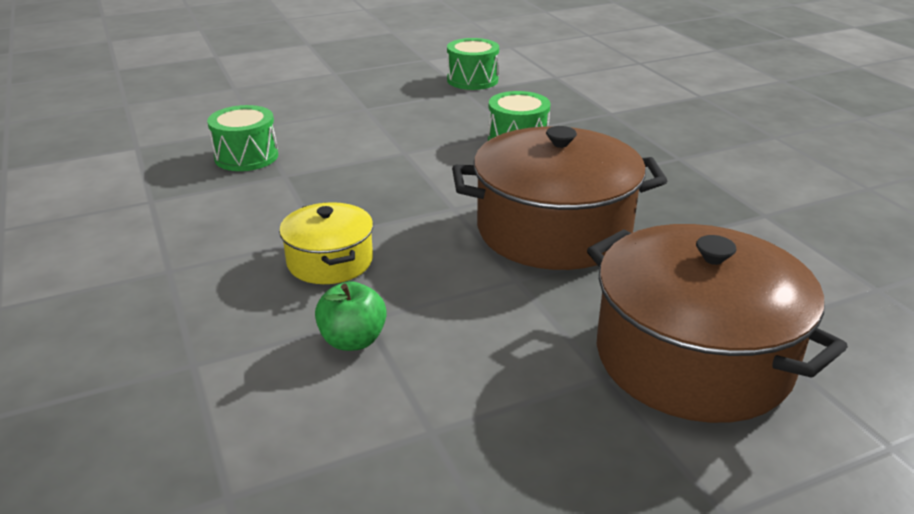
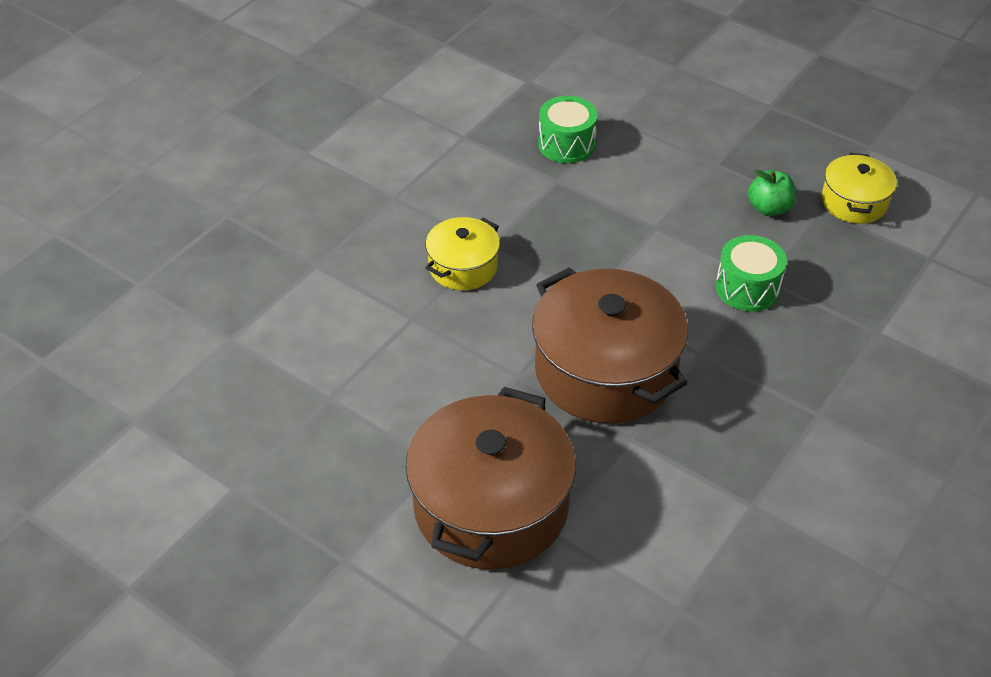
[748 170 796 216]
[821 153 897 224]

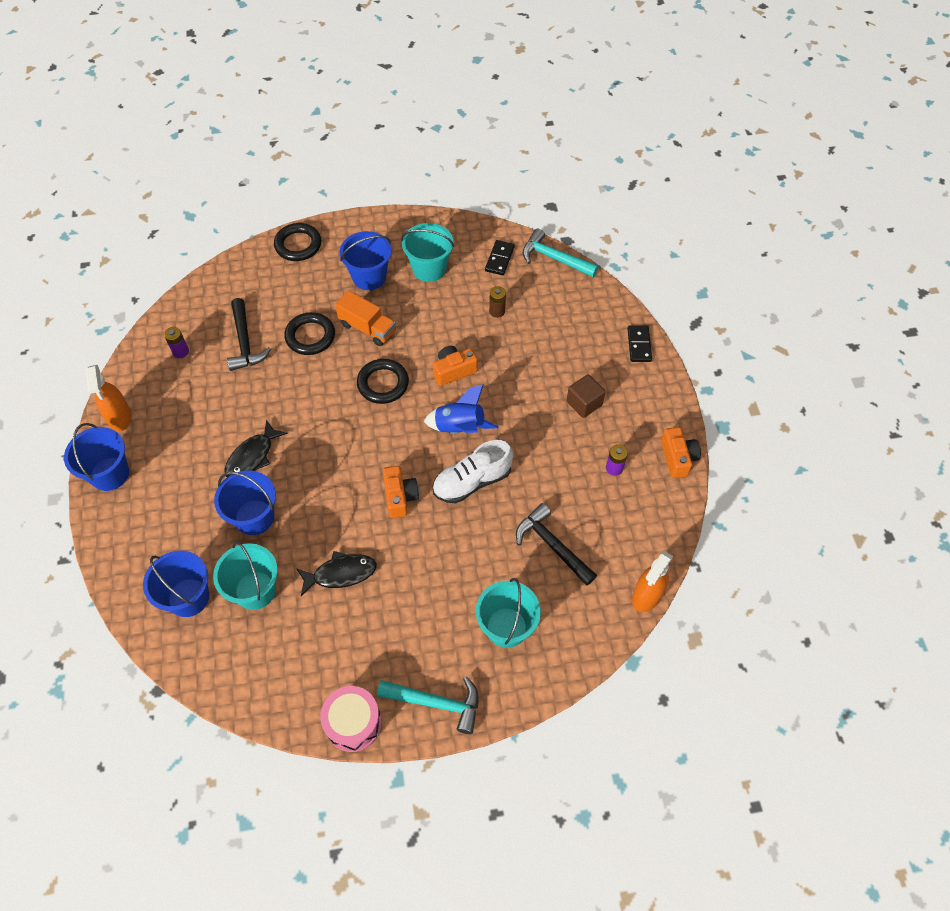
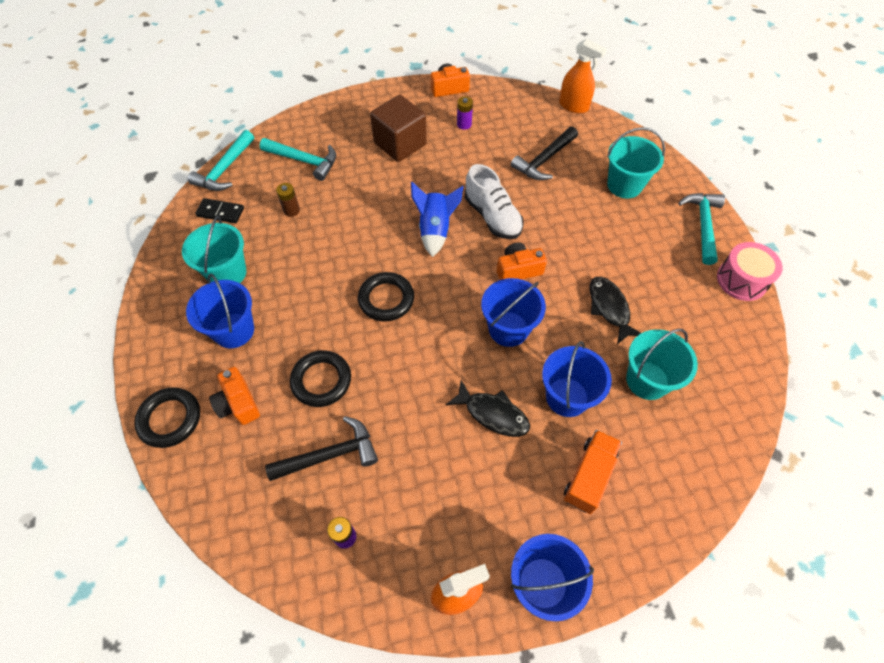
[209 367 260 425]
[260 138 336 181]
[370 95 427 162]
[481 278 546 347]
[564 430 622 514]
[627 325 652 362] (first image)

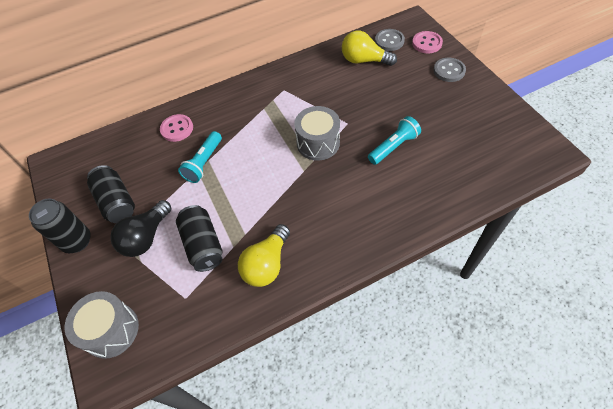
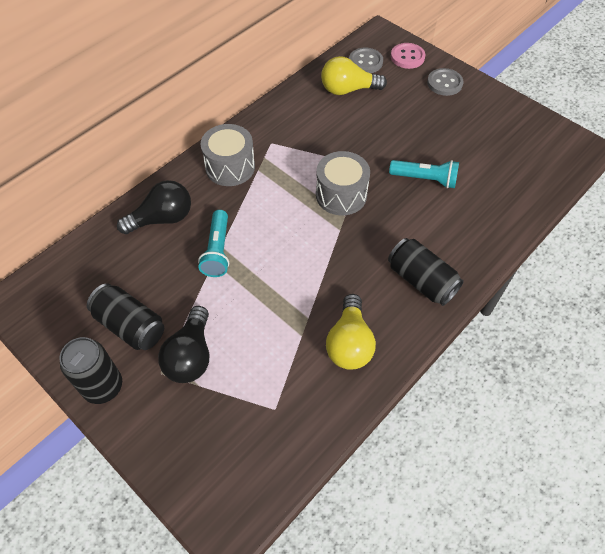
[117 180 191 234]
[201 124 255 186]
[388 238 464 306]
[389 160 459 189]

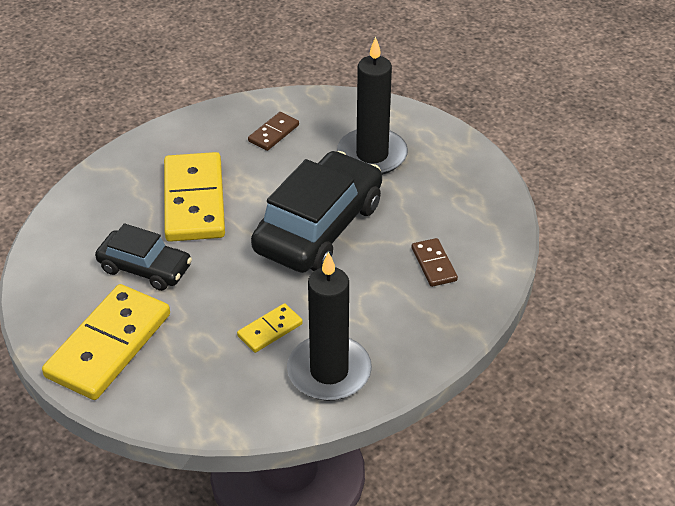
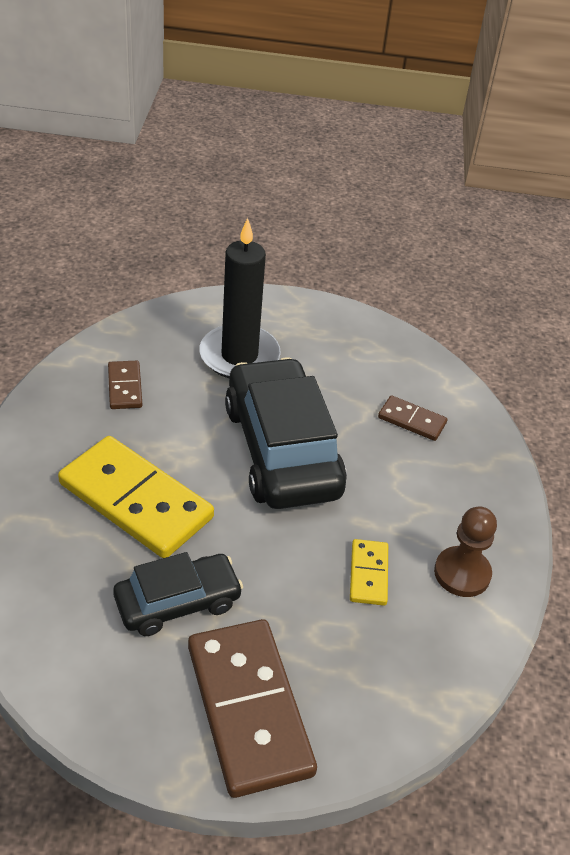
[188 619 317 798]
[434 506 497 597]

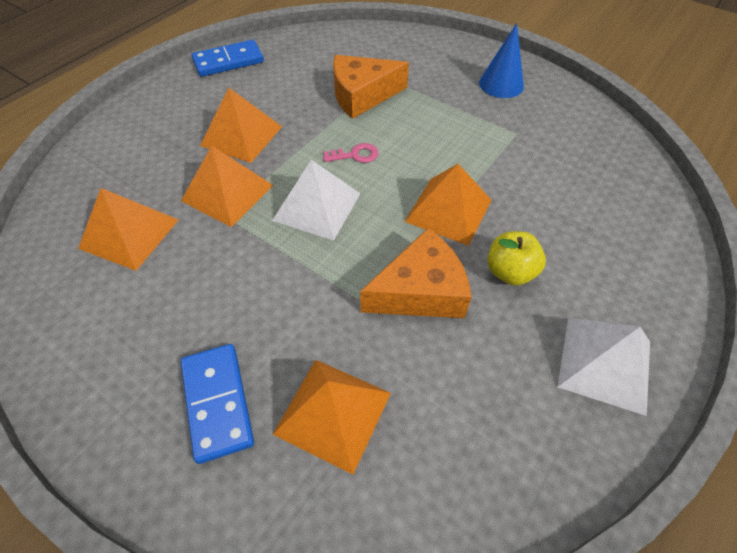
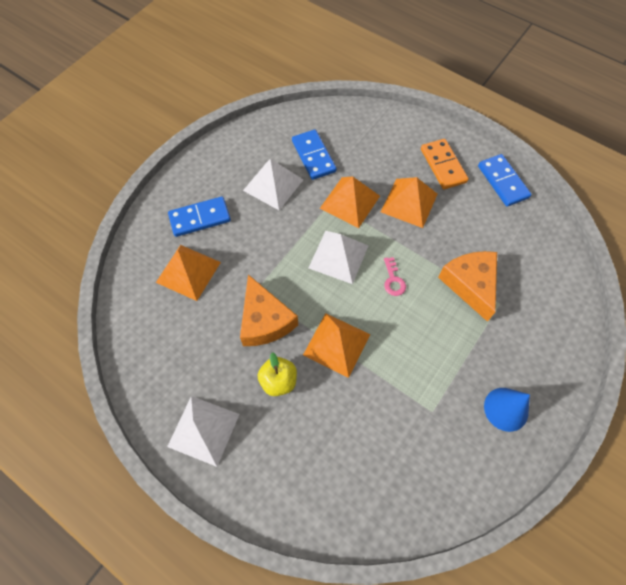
[243 159 303 210]
[292 130 337 180]
[421 139 469 189]

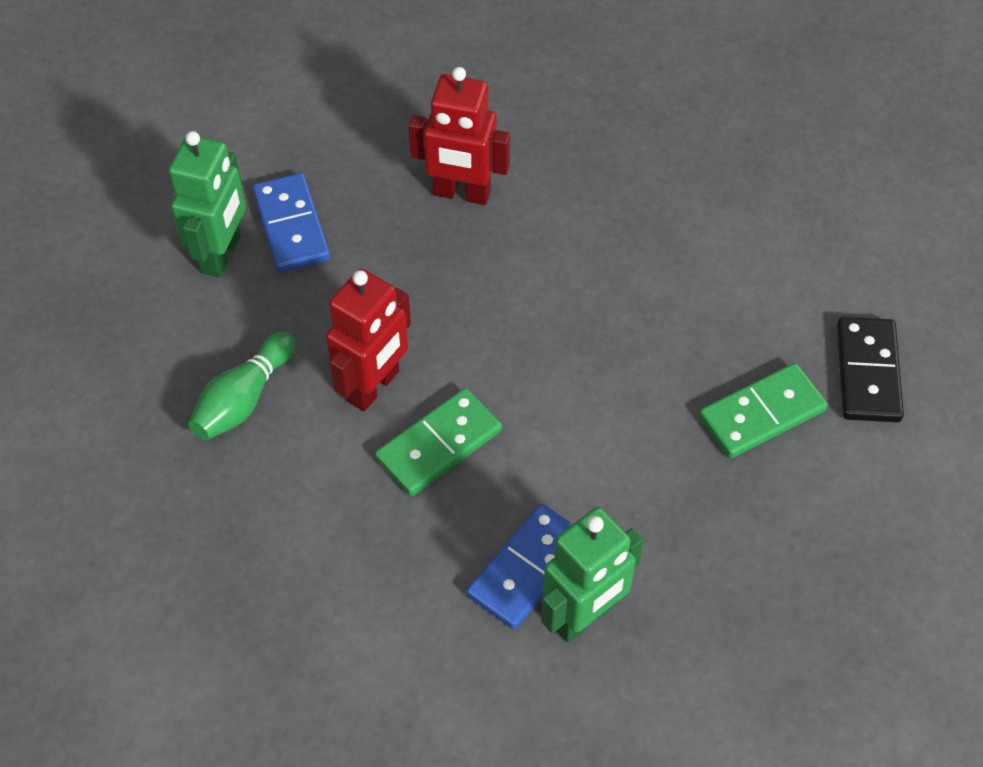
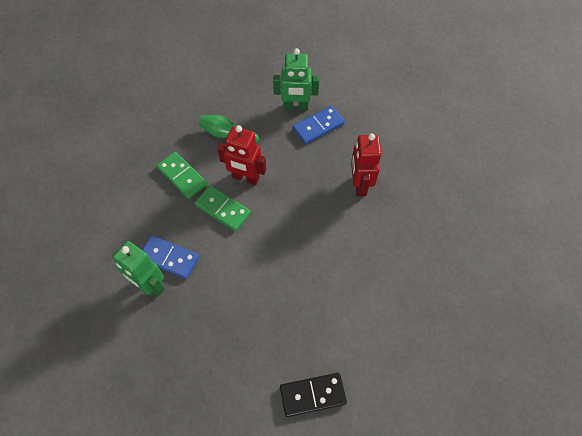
[156 152 207 199]

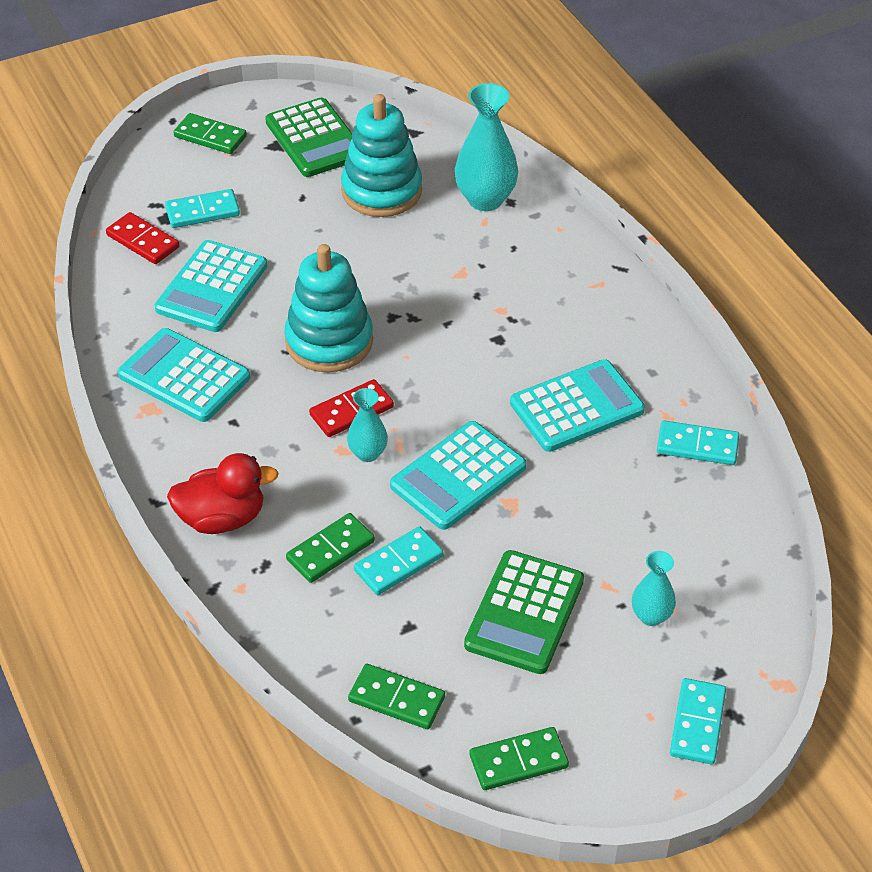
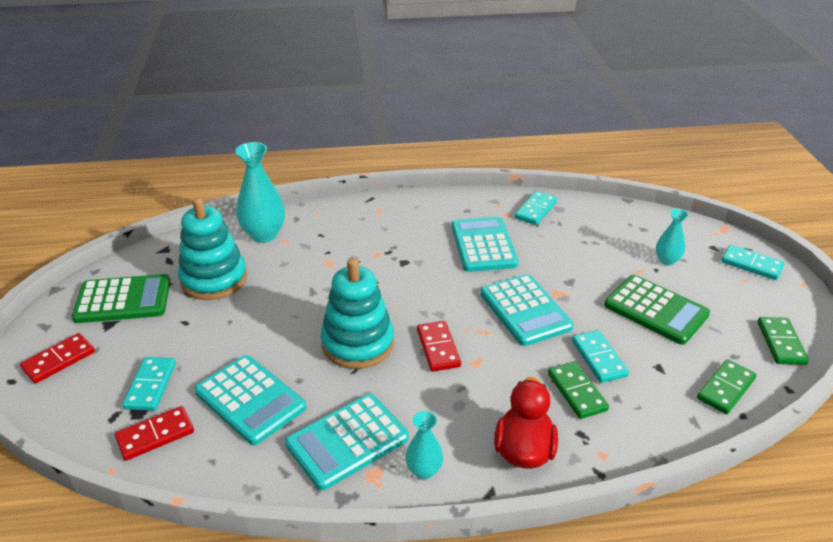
[20 333 95 384]
[405 411 443 479]

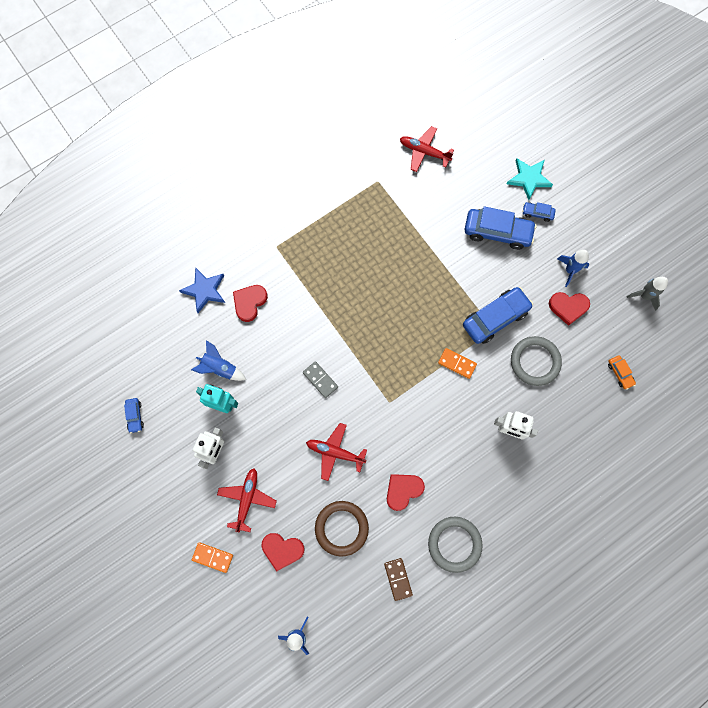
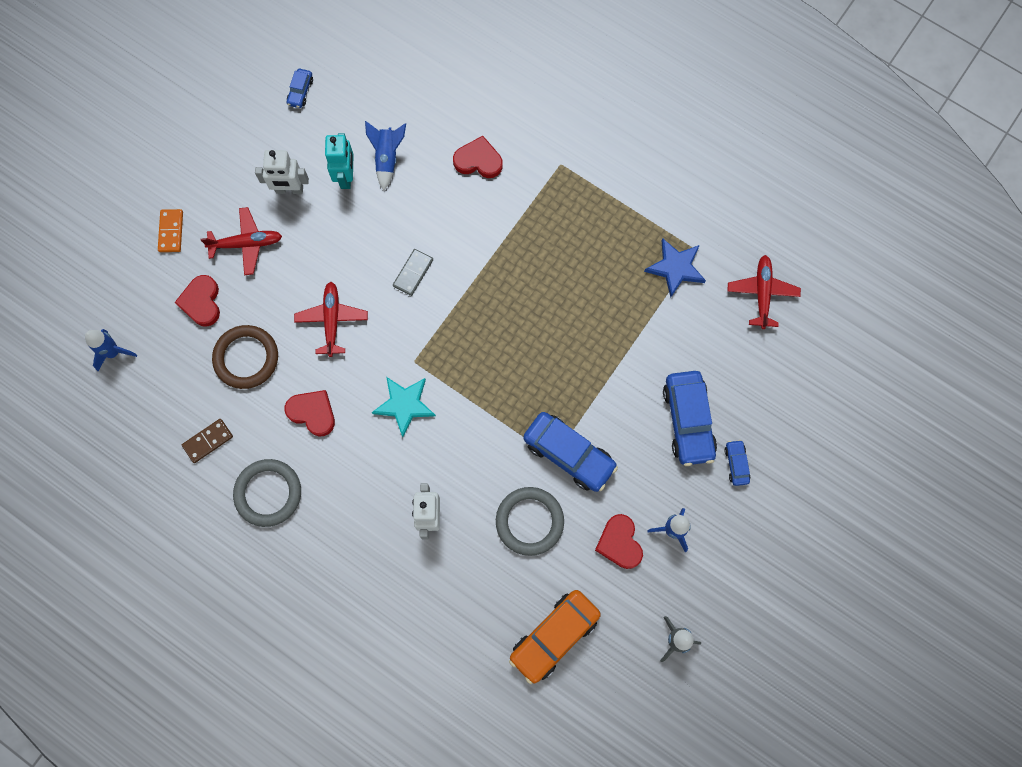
[287 69 313 108]
[372 377 436 437]
[509 590 601 684]
[644 238 706 298]
[438 348 477 379] (first image)

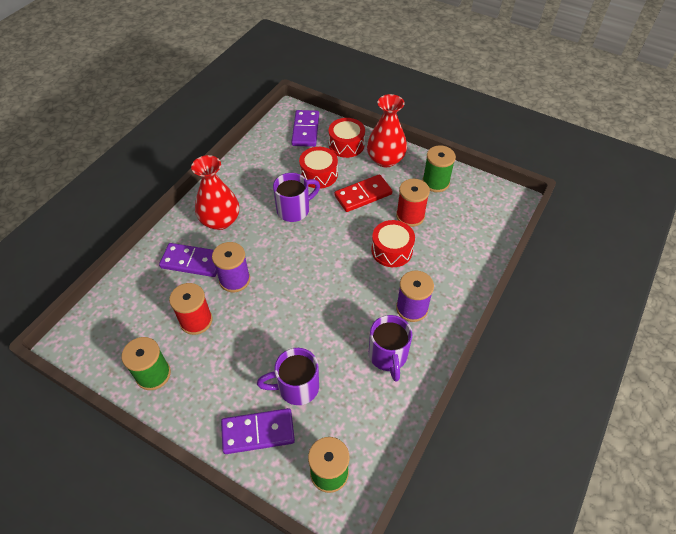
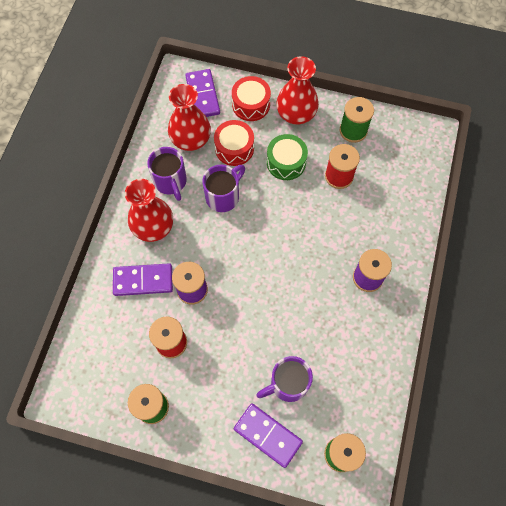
[147 147 187 201]
[168 84 211 151]
[234 403 303 468]
[267 134 308 180]
[371 220 415 267] (first image)

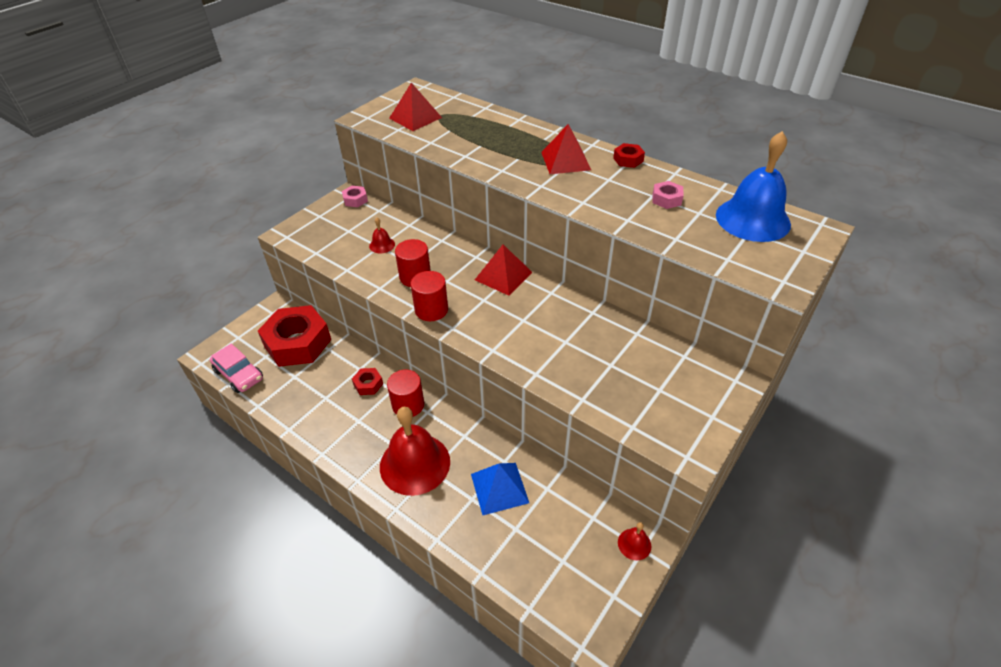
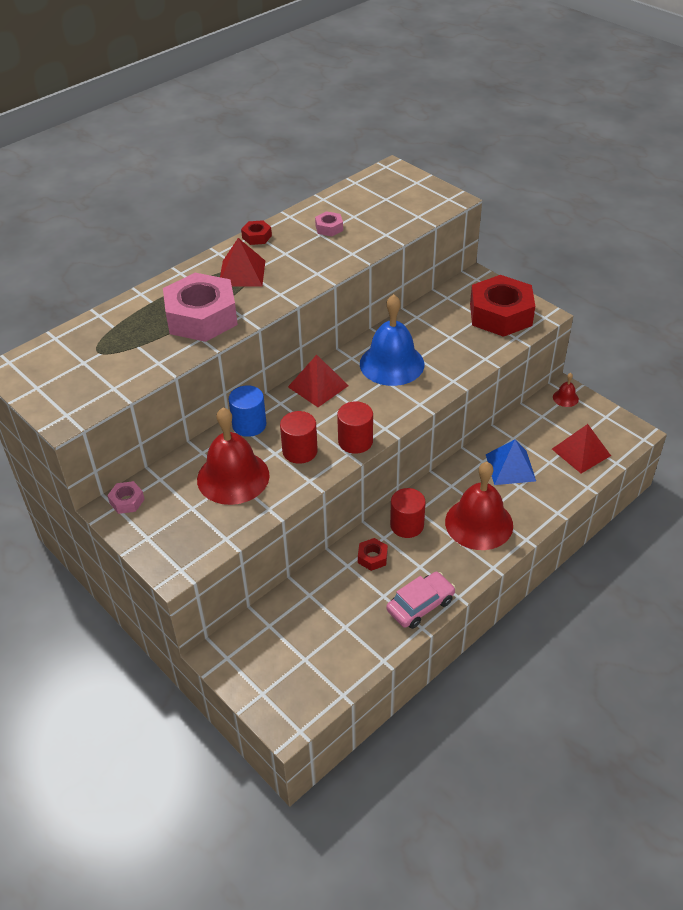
[163 273 238 342]
[197 408 270 505]
[229 385 266 437]
[360 294 424 386]
[386 572 455 629]
[470 275 535 337]
[552 424 611 473]

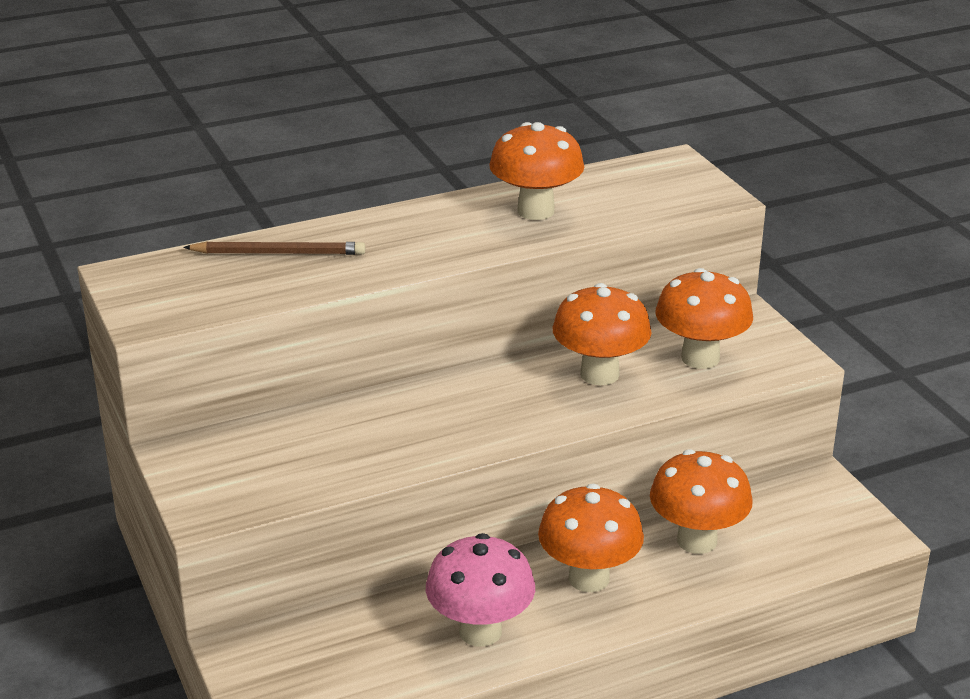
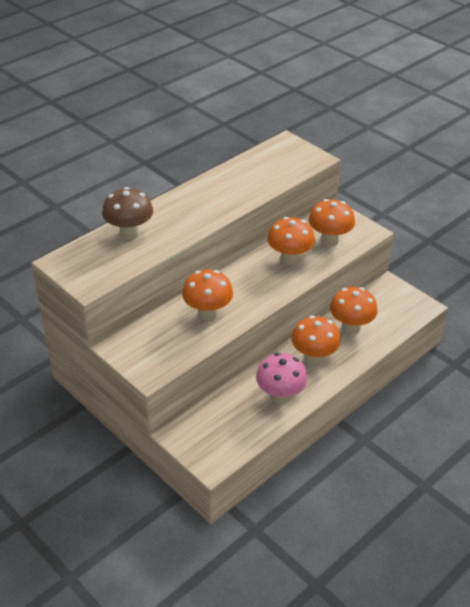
[102 187 153 240]
[182 269 233 320]

